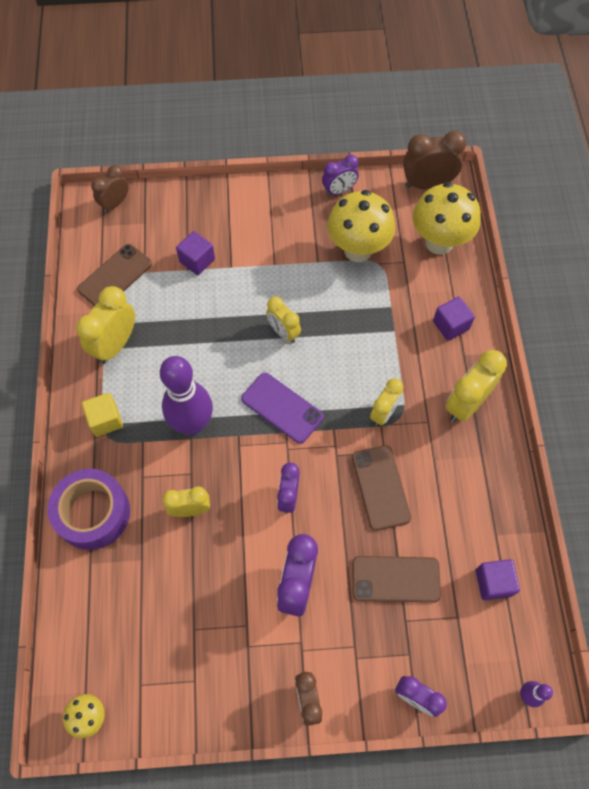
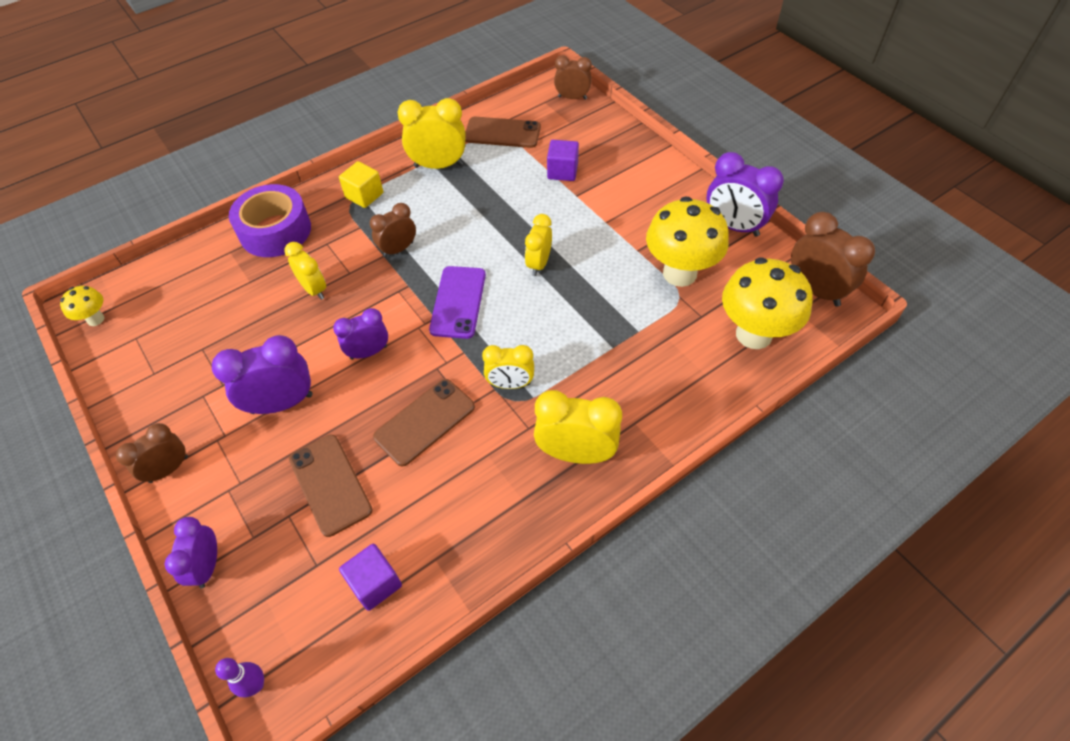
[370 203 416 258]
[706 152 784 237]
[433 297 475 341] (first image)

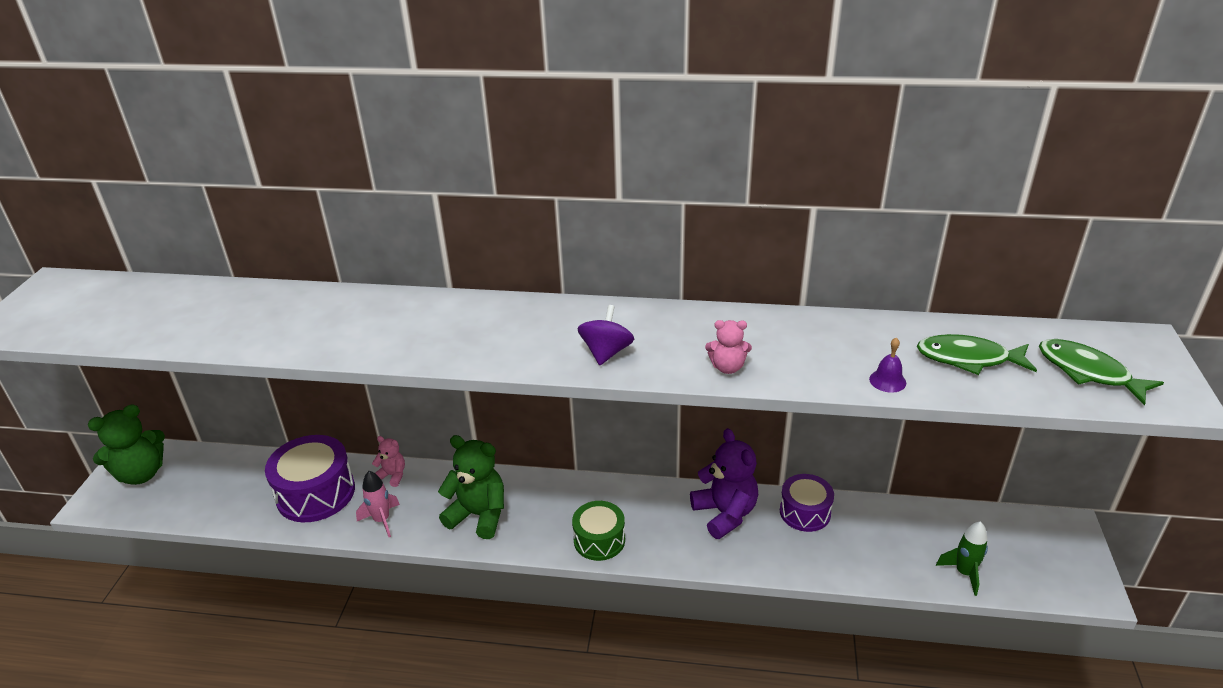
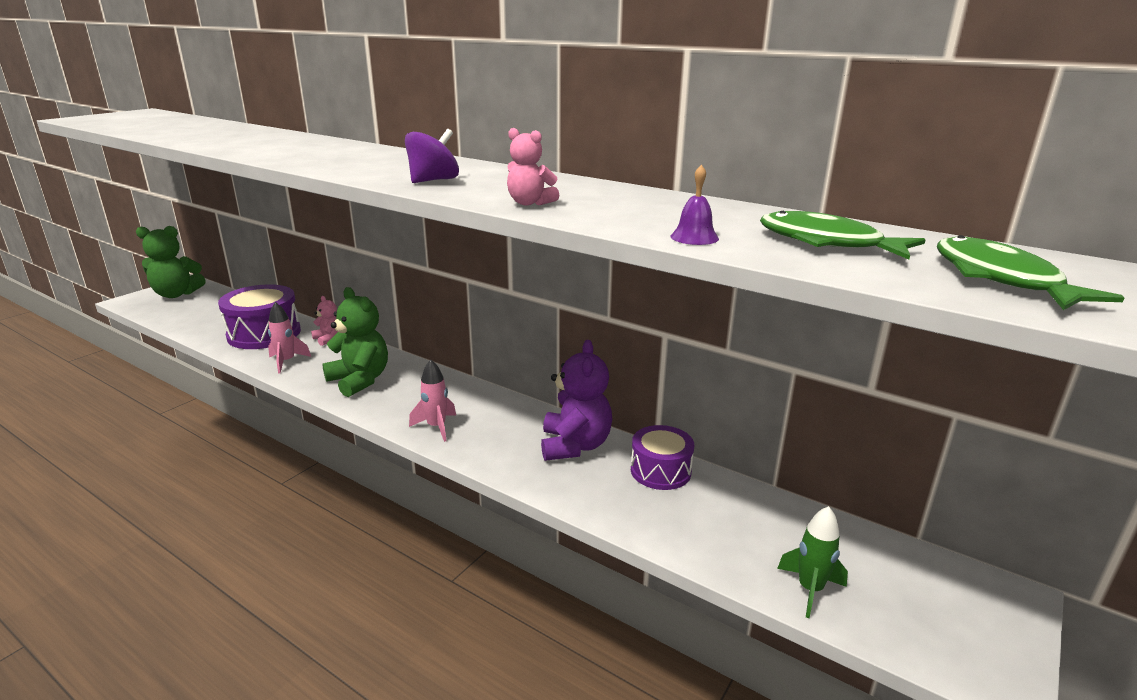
[409 359 456 442]

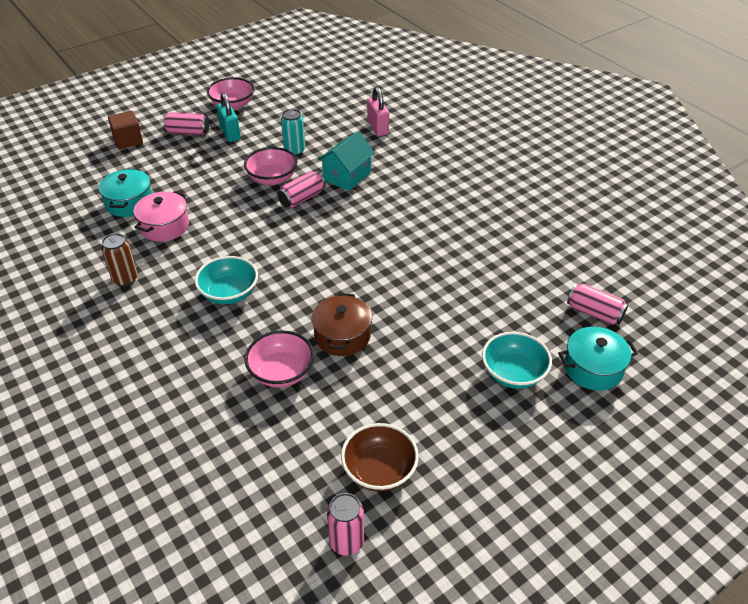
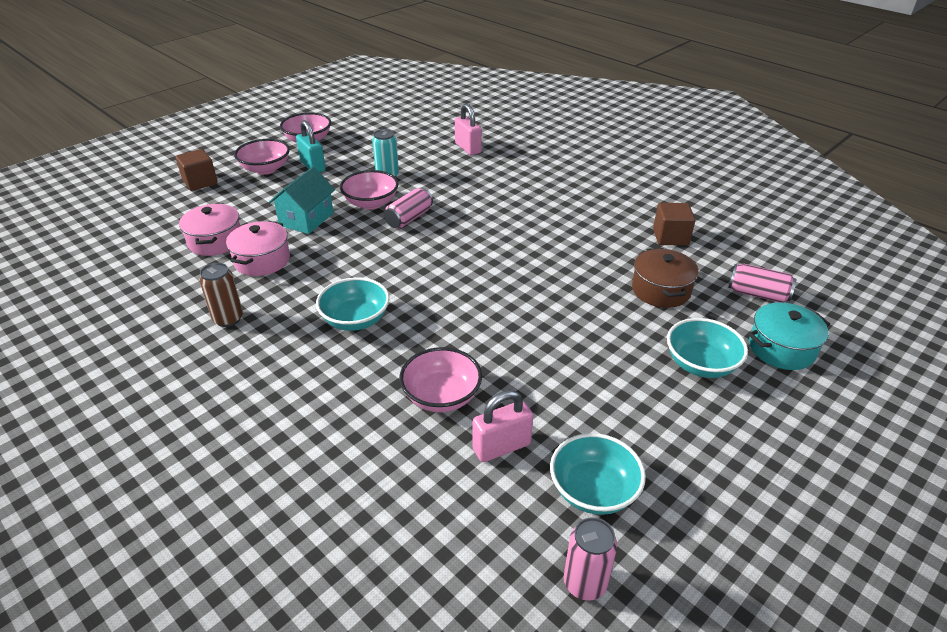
[179 203 240 256]
[234 139 290 175]
[269 167 335 234]
[472 390 533 462]
[550 433 646 515]
[632 248 699 308]
[653 203 695 245]

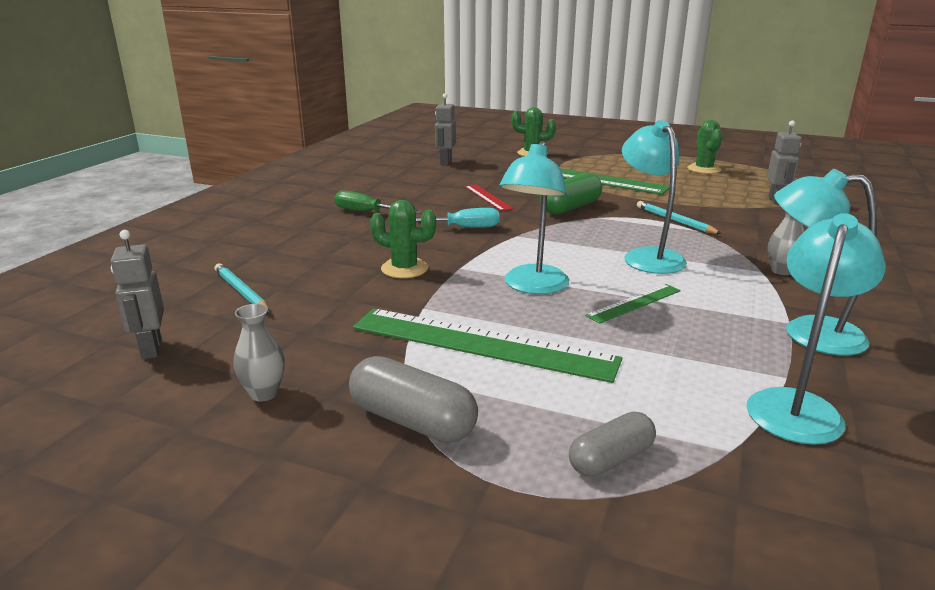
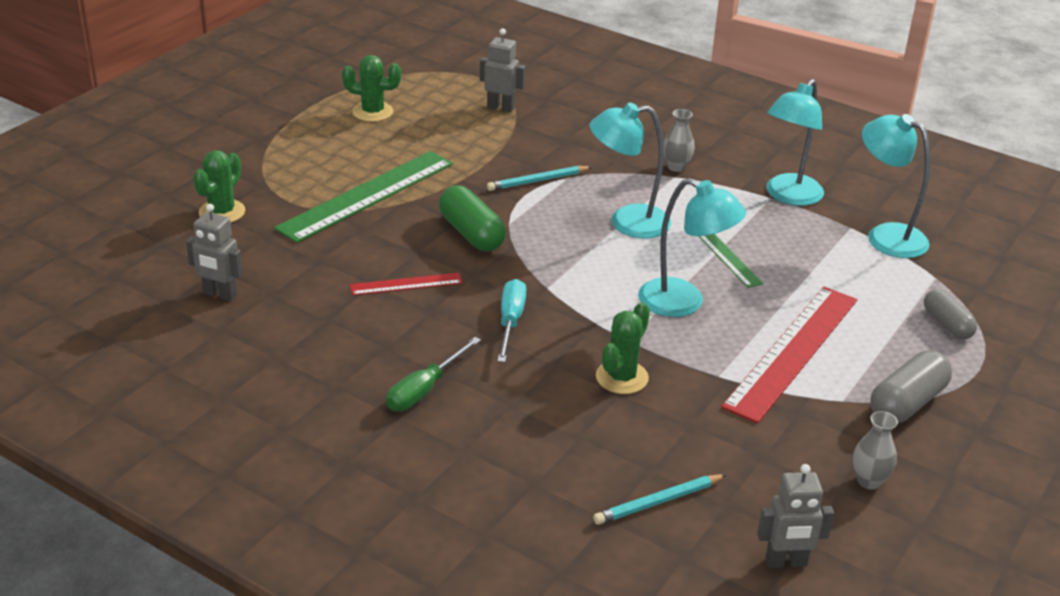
[721 287 857 424]

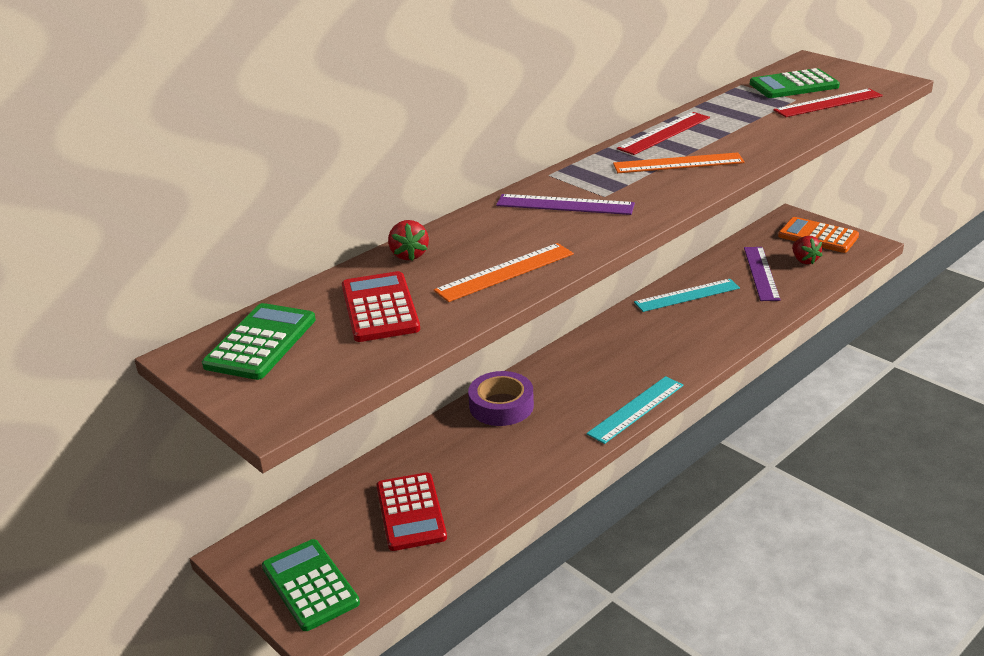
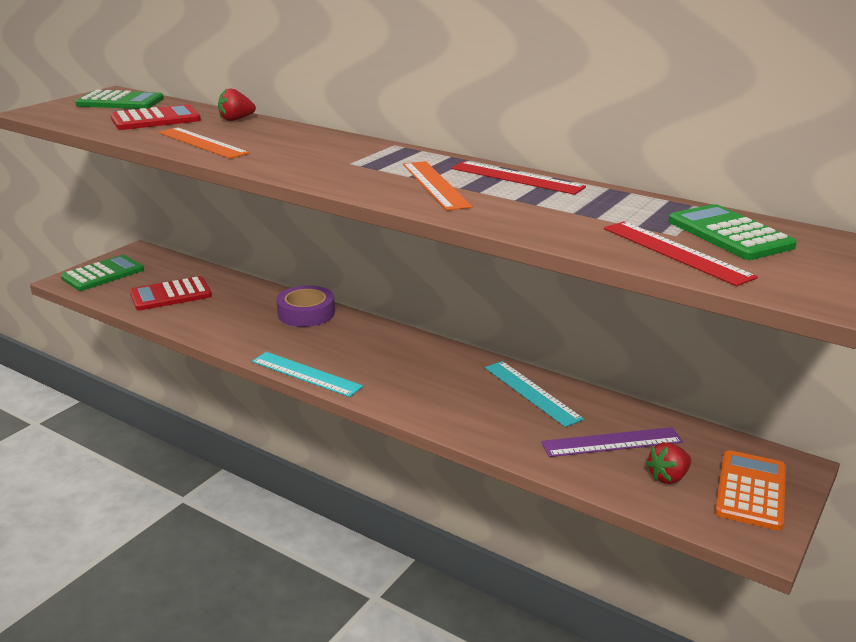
[496 194 635 215] (first image)

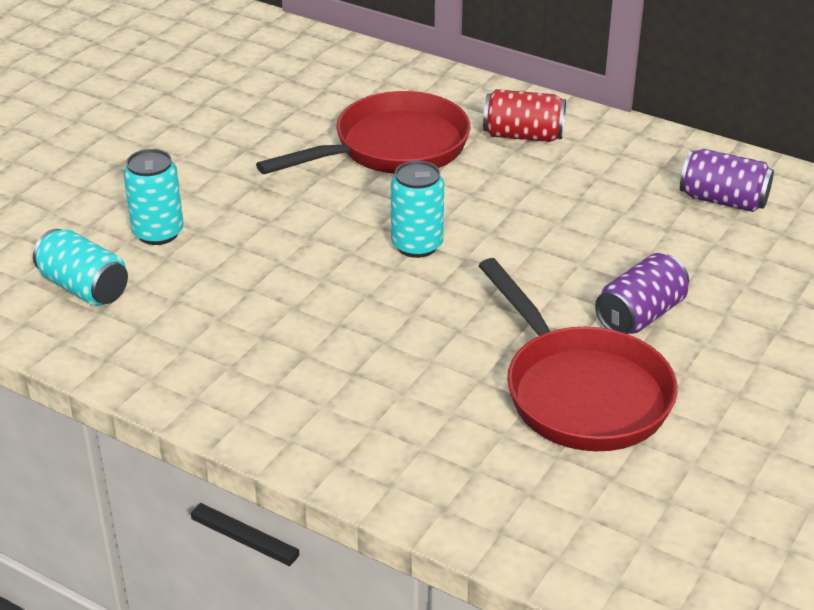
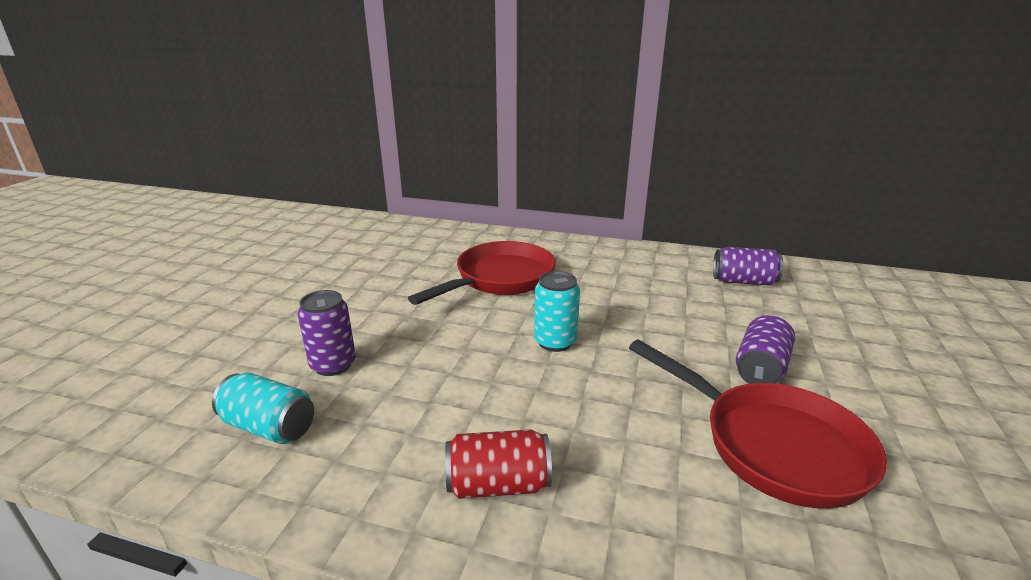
[297 290 356 376]
[445 429 552 499]

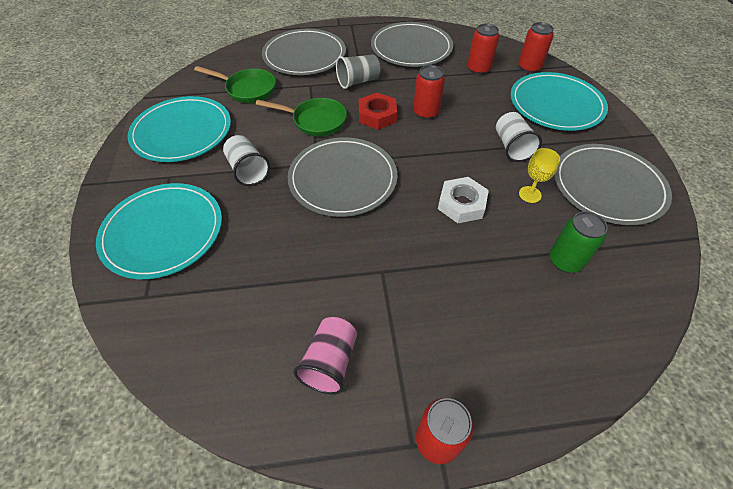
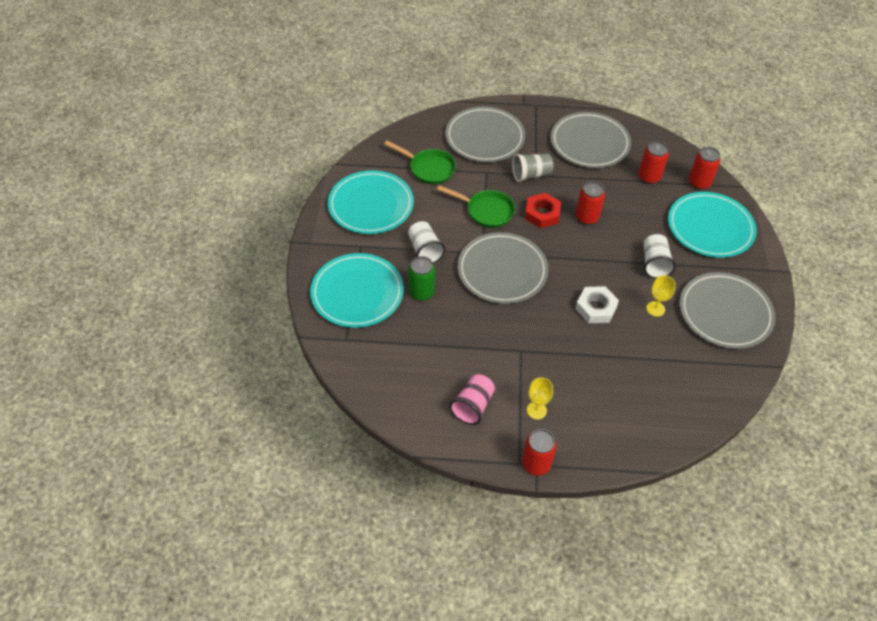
[408 256 435 301]
[527 377 553 420]

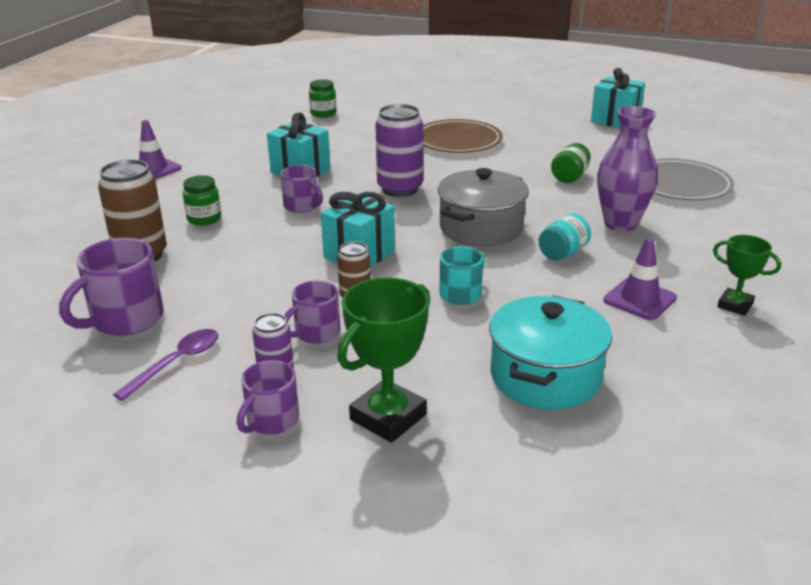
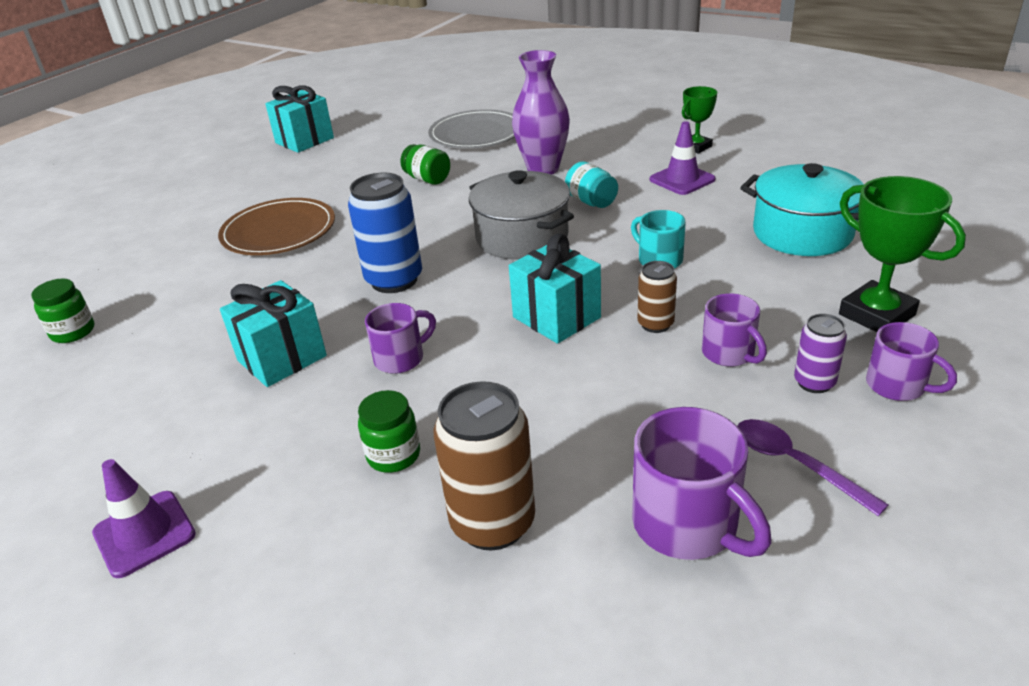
[348 173 422 293]

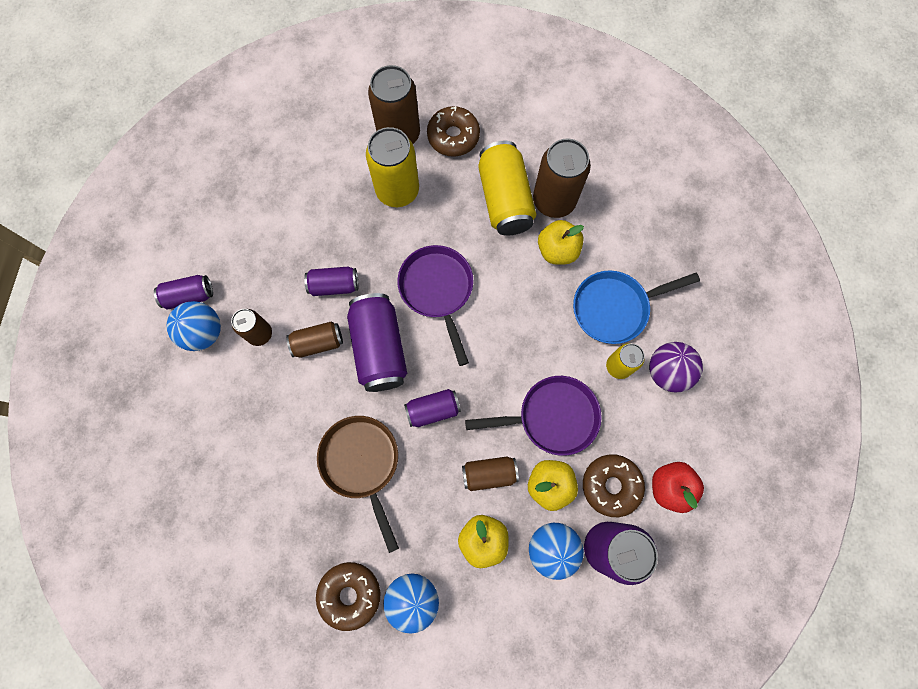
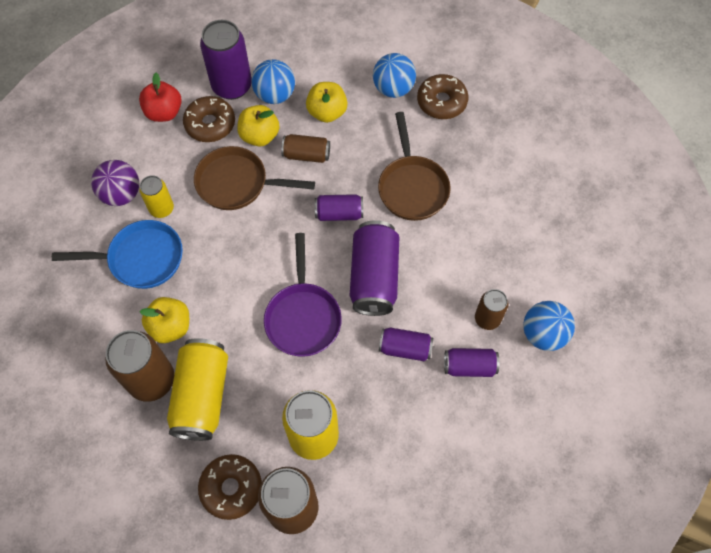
[194 146 315 210]
[444 348 499 377]
[286 322 343 358] (first image)

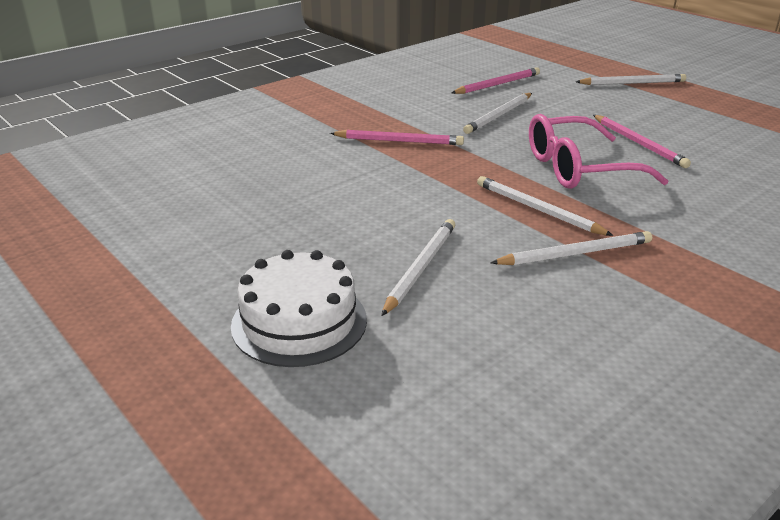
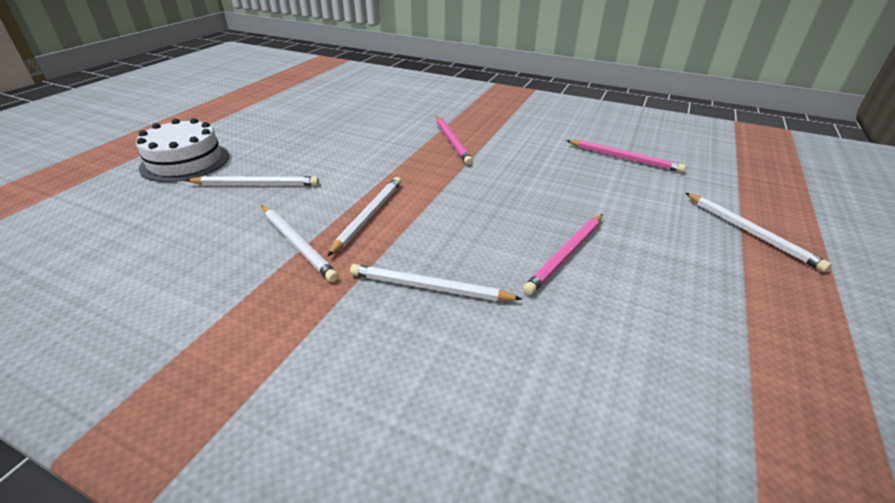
[350 264 522 301]
[529 114 668 189] (first image)

